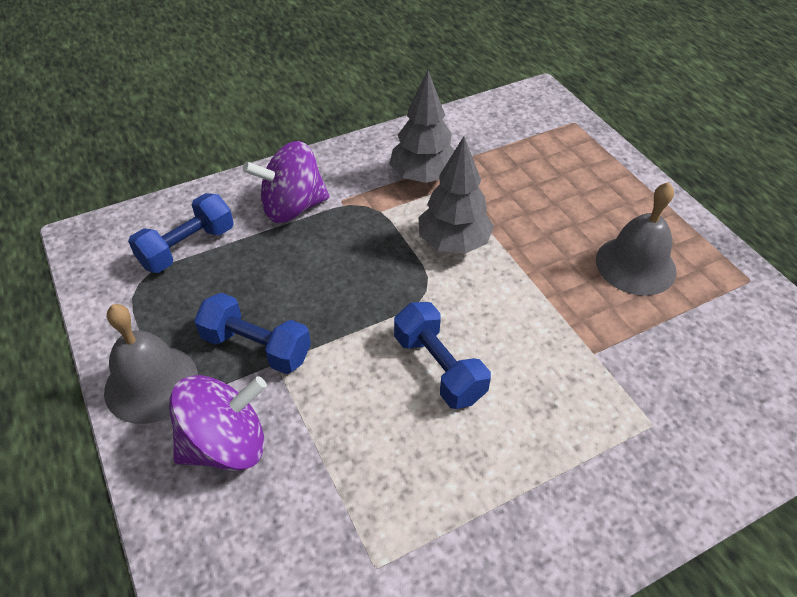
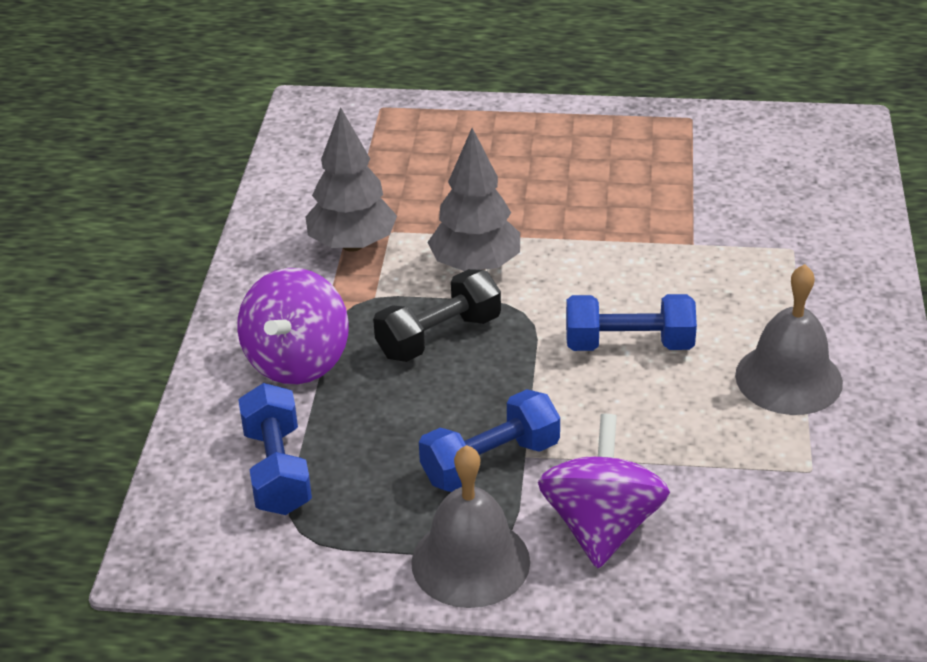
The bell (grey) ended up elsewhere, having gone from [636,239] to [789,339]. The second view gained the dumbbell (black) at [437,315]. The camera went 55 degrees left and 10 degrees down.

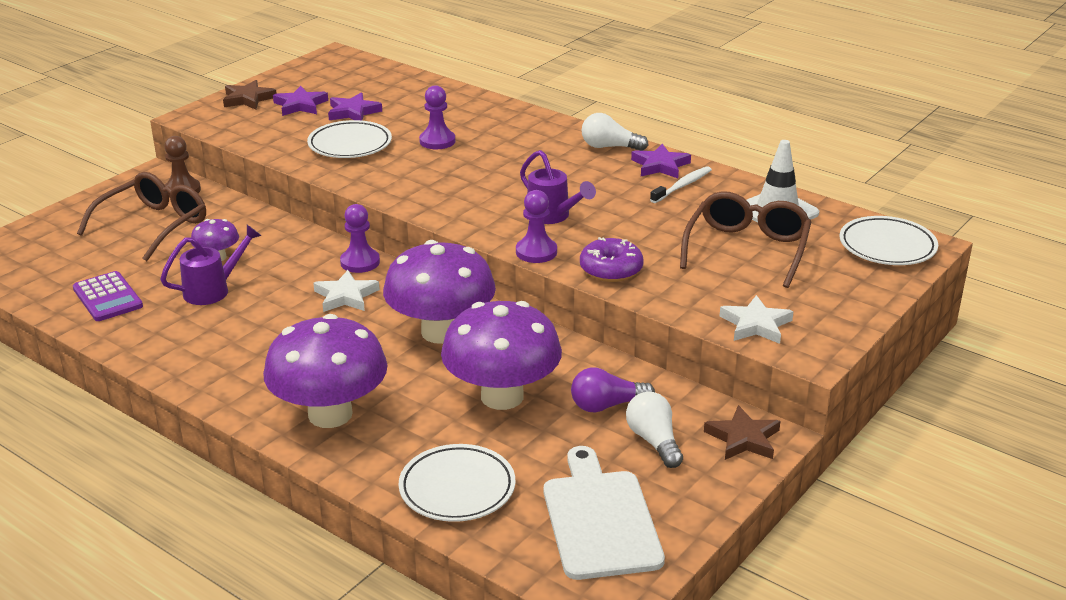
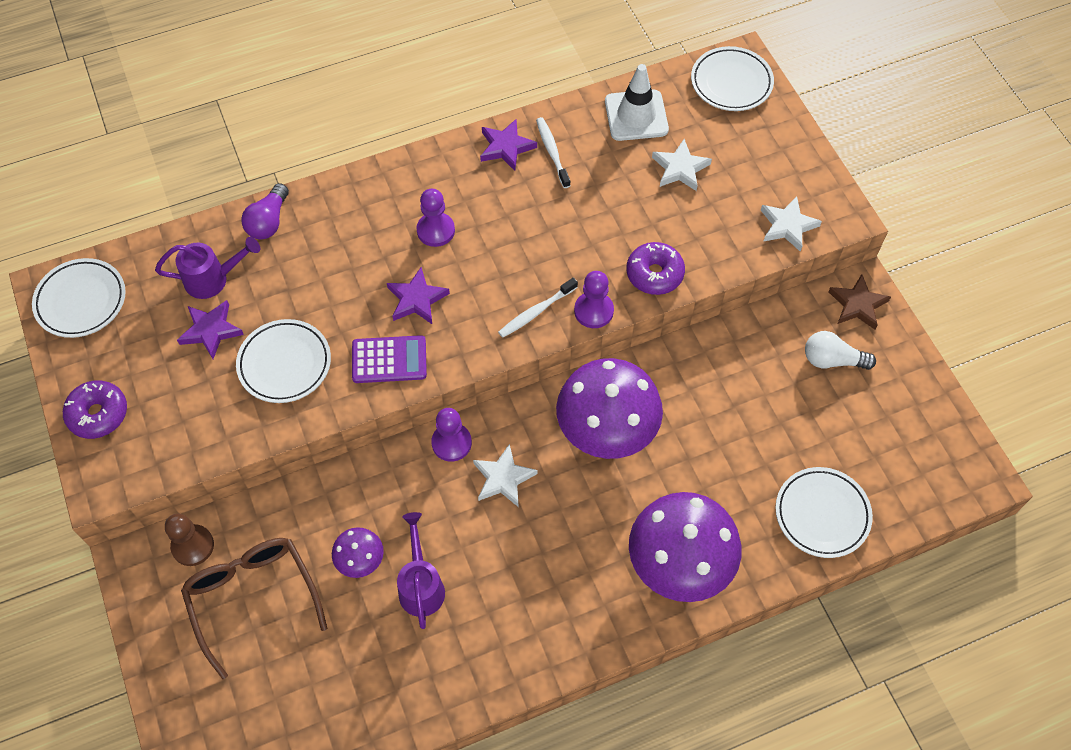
The calculator (purple) ended up elsewhere, having gone from [108,296] to [389,359]. Where the star (brown) stood at [250,95], the donut (purple) came to stand at [95,409]. The star (purple) ended up elsewhere, having gone from [300,101] to [418,295]. The pawn (purple) ended up elsewhere, having gone from [437,117] to [436,218]. The second view lost the mushroom (purple) at [501,355]. The watering can (purple) ended up elsewhere, having gone from [558,187] to [207,268]. The second view lost the cutting board (white) at [604,513]. The light bulb (purple) ended up elsewhere, having gone from [613,390] to [265,211]. The second view lost the light bulb (white) at [615,132]. Where the glasses (brown) stood at [745,239], the star (white) came to stand at [682,165]. The second view gained the plate (white) at [79,298]. The second view gained the toothbrush (white) at [538,308]. The camera went 60 degrees left and 30 degrees up.

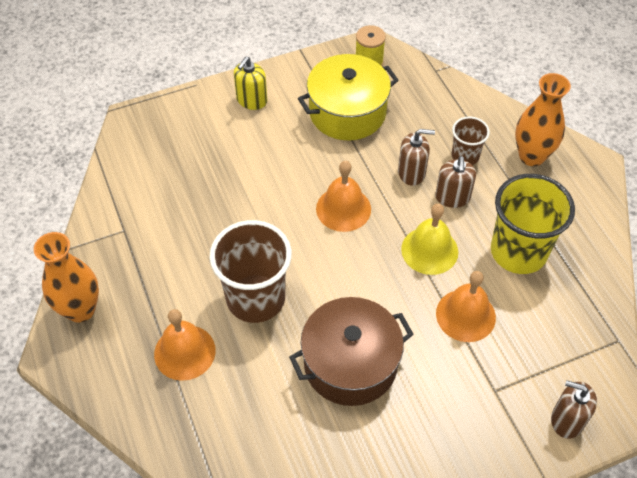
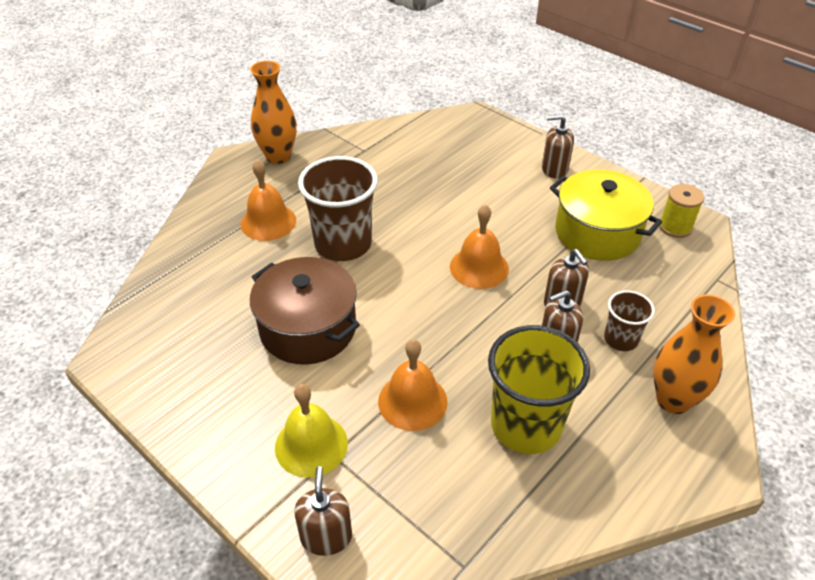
What was the soap dispenser (yellow) at [250,83] turned into the soap dispenser (brown) at [558,147]. The bell (yellow) ended up elsewhere, having gone from [429,239] to [311,431]. The camera went 65 degrees right and 10 degrees down.

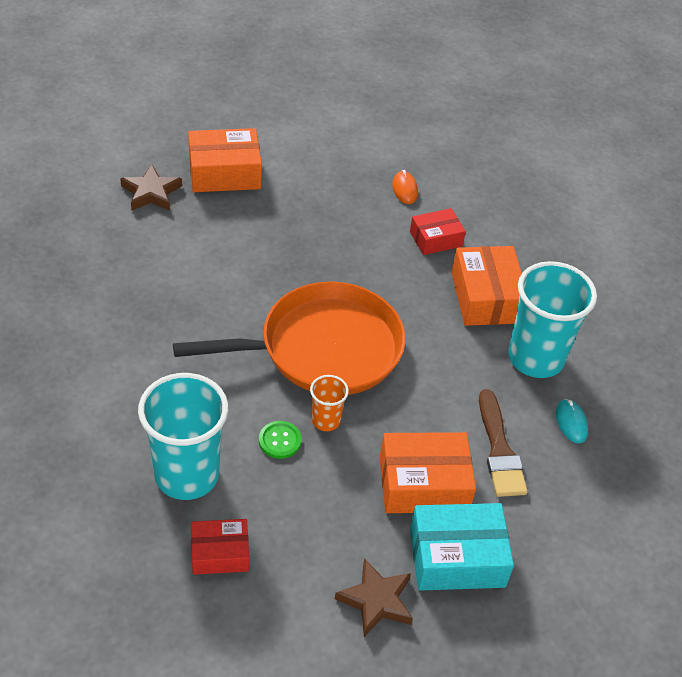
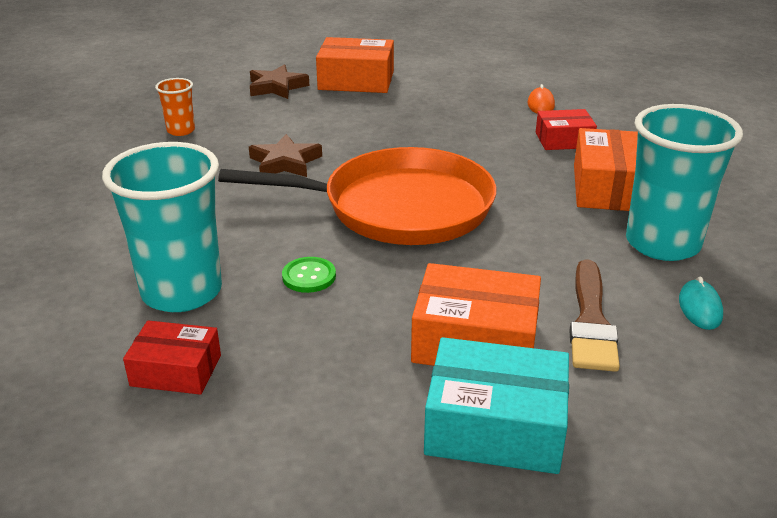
The cup (orange) ended up elsewhere, having gone from [329,403] to [175,107]. The star (brown) ended up elsewhere, having gone from [374,597] to [285,155]. The camera went 20 degrees right and 15 degrees down.

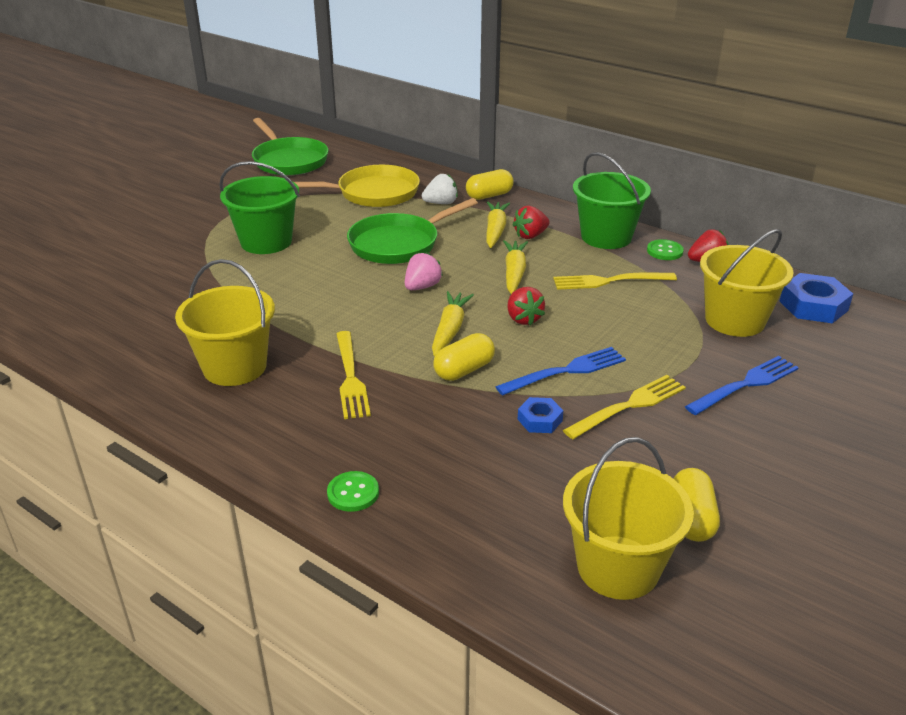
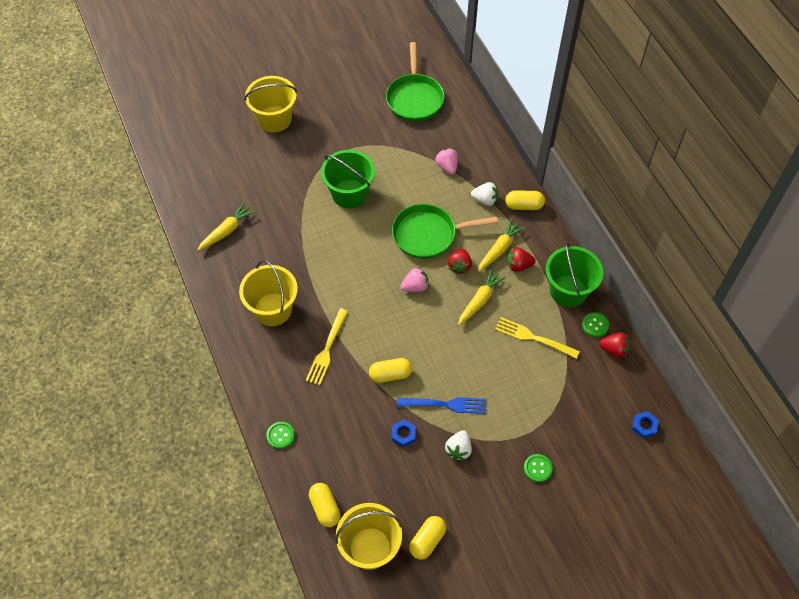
Where the pan (yellow) stood at [357,186], the strawberry (pink) came to stand at [446,161]. The carrot (yellow) ended up elsewhere, having gone from [453,324] to [226,226]. The strawberry (red) ended up elsewhere, having gone from [526,306] to [460,261]. Where the fork (yellow) stood at [624,407], the strawberry (white) came to stand at [458,445]. Where the fork (blue) stood at [742,385], the button (green) came to stand at [538,468]. The bucket (yellow) ended up elsewhere, having gone from [746,283] to [270,104]. The size of the nut (blue) at [816,298] changed by a factor of 0.57. The second view gained the capsule (yellow) at [325,505]. The camera went 30 degrees right and 25 degrees up.

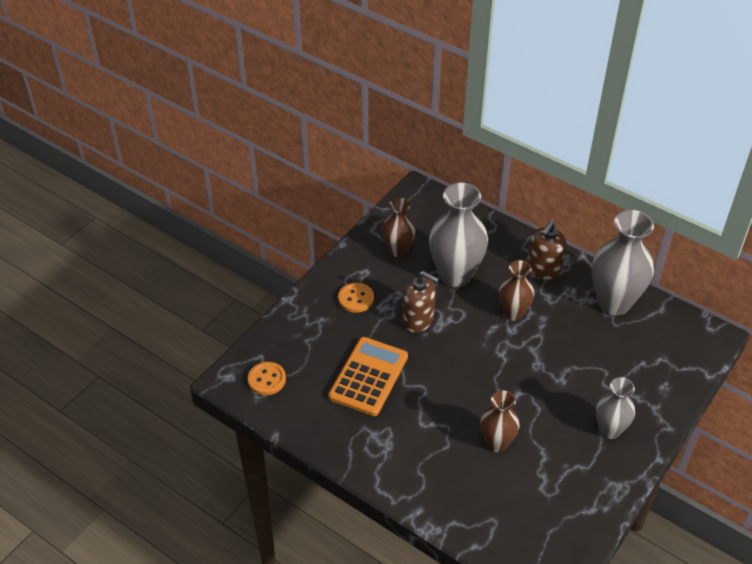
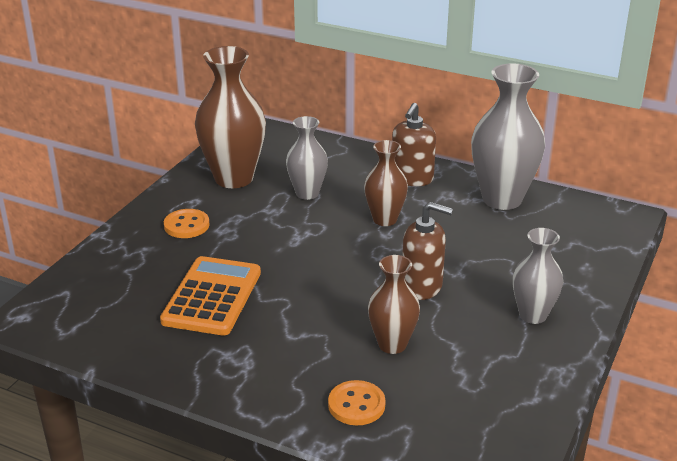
The button (orange) ended up elsewhere, having gone from [267,378] to [357,402]. The size of the vase (brown) at [399,227] changed by a factor of 1.70. The soap dispenser (brown) ended up elsewhere, having gone from [420,302] to [427,251]. The size of the vase (grey) at [458,235] changed by a factor of 0.59. The camera went 10 degrees left and 15 degrees down.

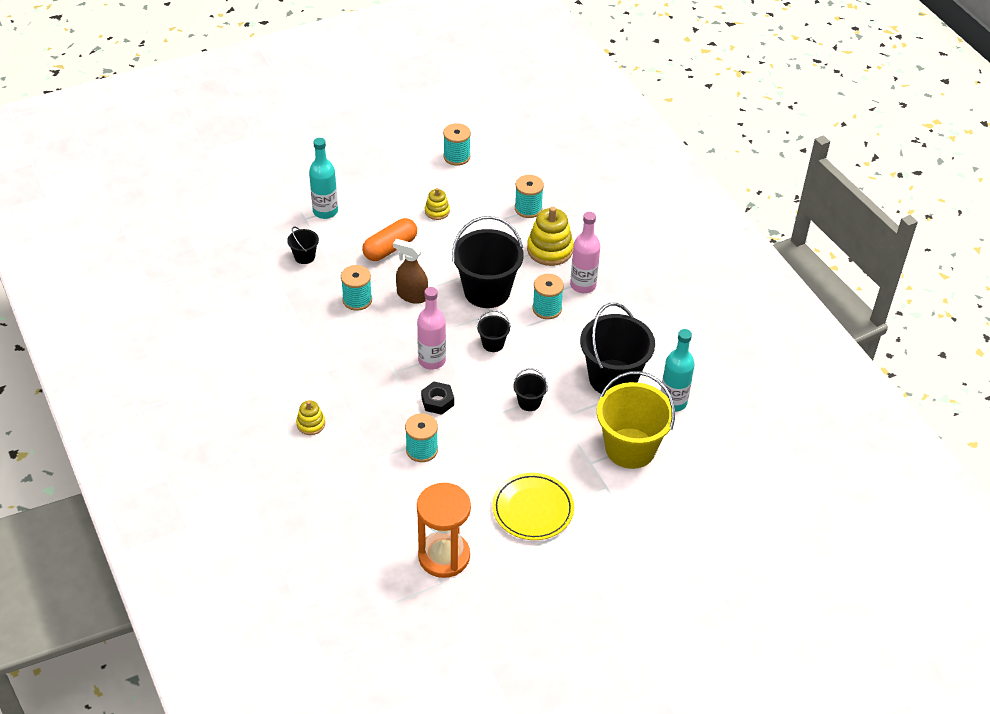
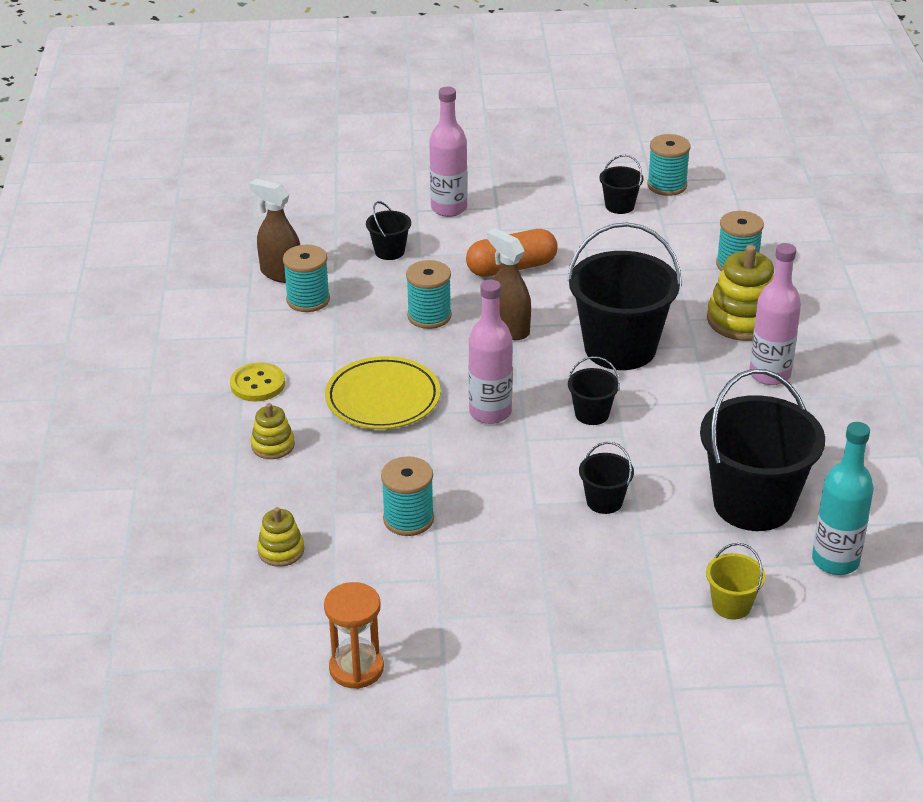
What was the bottle (turquoise) at [323,178] turned into the bottle (pink) at [448,152]. The size of the hourglass (orange) at [444,530] changed by a factor of 0.64. The second view lost the nut (black) at [437,398]. The stacking toy (yellow) ended up elsewhere, having gone from [437,204] to [280,537]. The plate (yellow) ended up elsewhere, having gone from [533,506] to [383,392]. The spool (turquoise) ended up elsewhere, having gone from [548,296] to [306,278]. The size of the bucket (yellow) at [636,420] changed by a factor of 0.45. The second view gained the button (yellow) at [257,381]. The second view gained the spray bottle (brown) at [274,231]. The second view gained the bucket (black) at [621,184]. The camera went 25 degrees right and 10 degrees down.

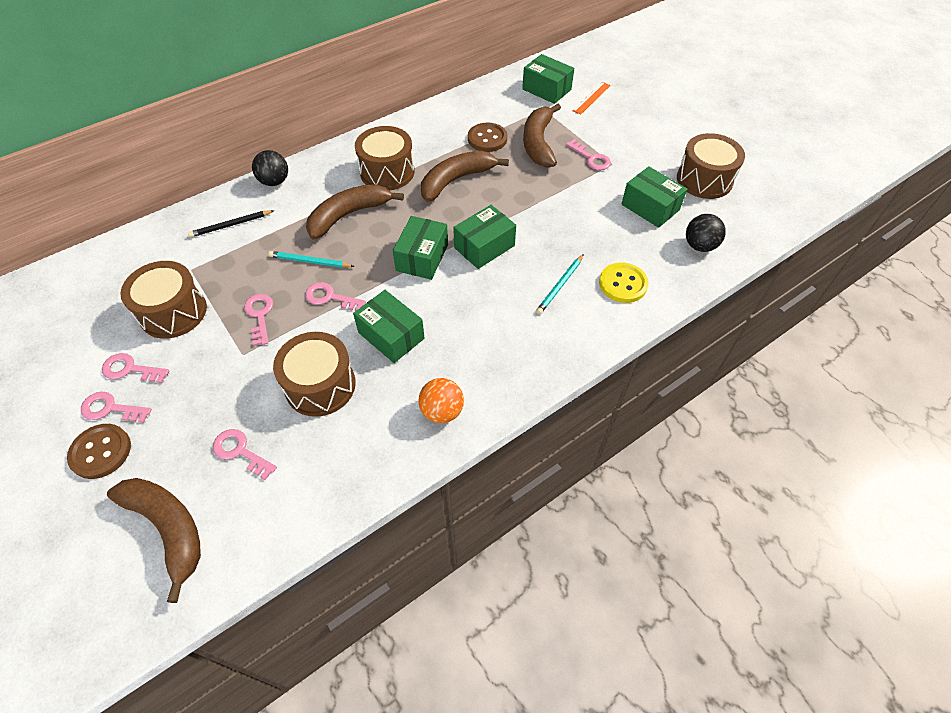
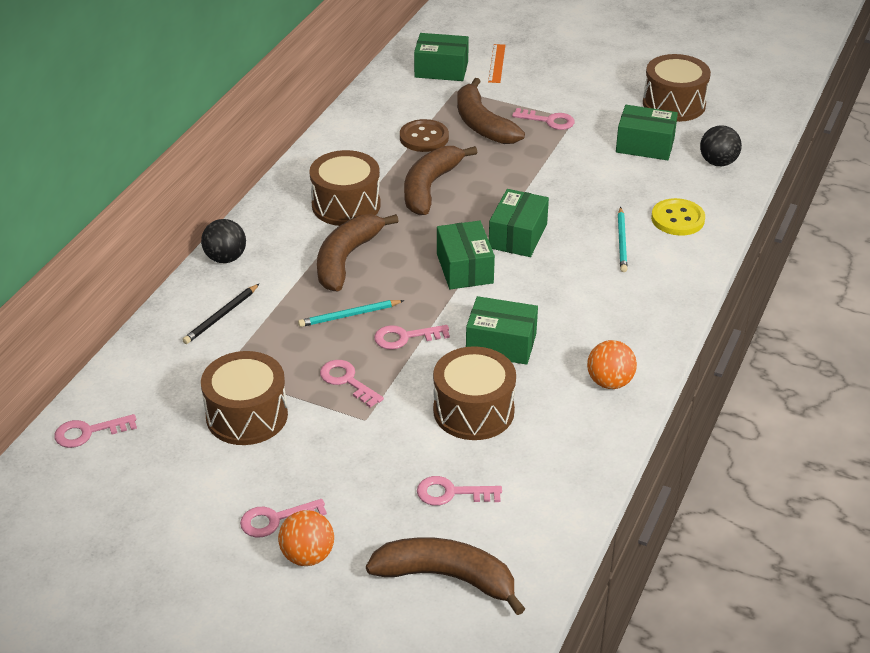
Where the button (brown) stood at [99,451], the ball (orange) came to stand at [306,538]. The key (pink) ended up elsewhere, having gone from [135,368] to [95,431]. The camera went 30 degrees left and 15 degrees down.

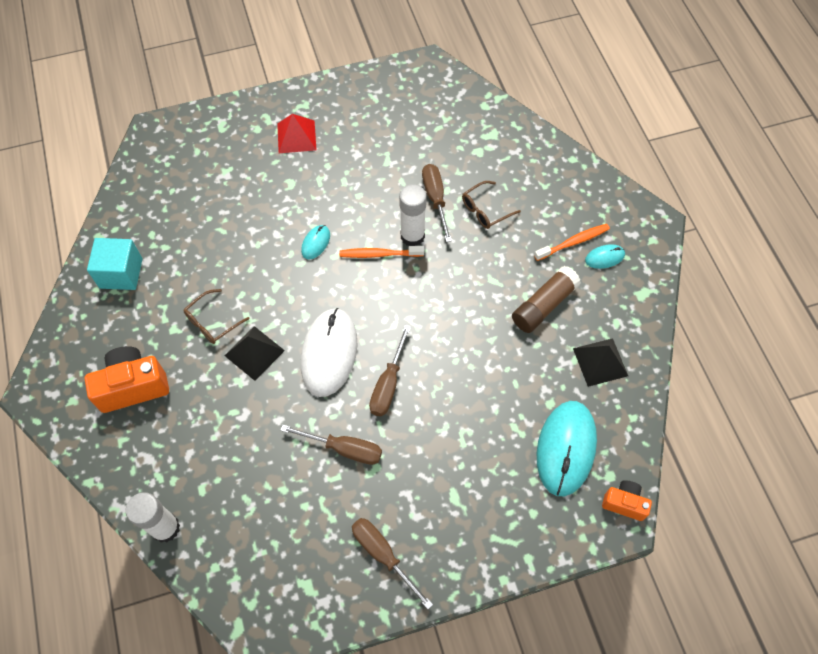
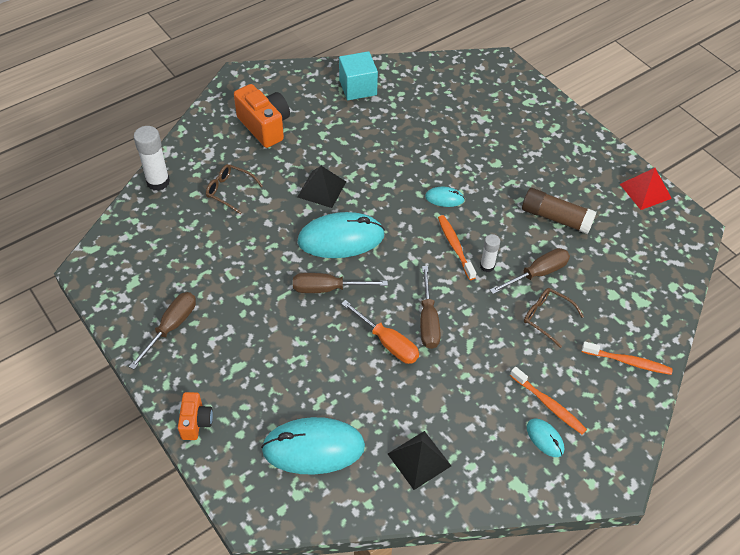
The glasses (brown) ended up elsewhere, having gone from [216,316] to [234,189]. The pyramid (red) ended up elsewhere, having gone from [296,133] to [646,189]. The screwdriver (brown) ended up elsewhere, having gone from [331,445] to [430,307]. What was the mouse (white) at [329,352] turned into the mouse (turquoise) at [341,235]. The size of the glue stick (white) at [413,215] changed by a factor of 0.60. The glue stick (brown) ended up elsewhere, having gone from [546,299] to [559,211]. The camera (orange) ended up elsewhere, having gone from [627,500] to [195,416]. The second view gained the screwdriver (orange) at [380,332]. The second view gained the toothbrush (orange) at [627,358]. The camera went 70 degrees right and 10 degrees down.

